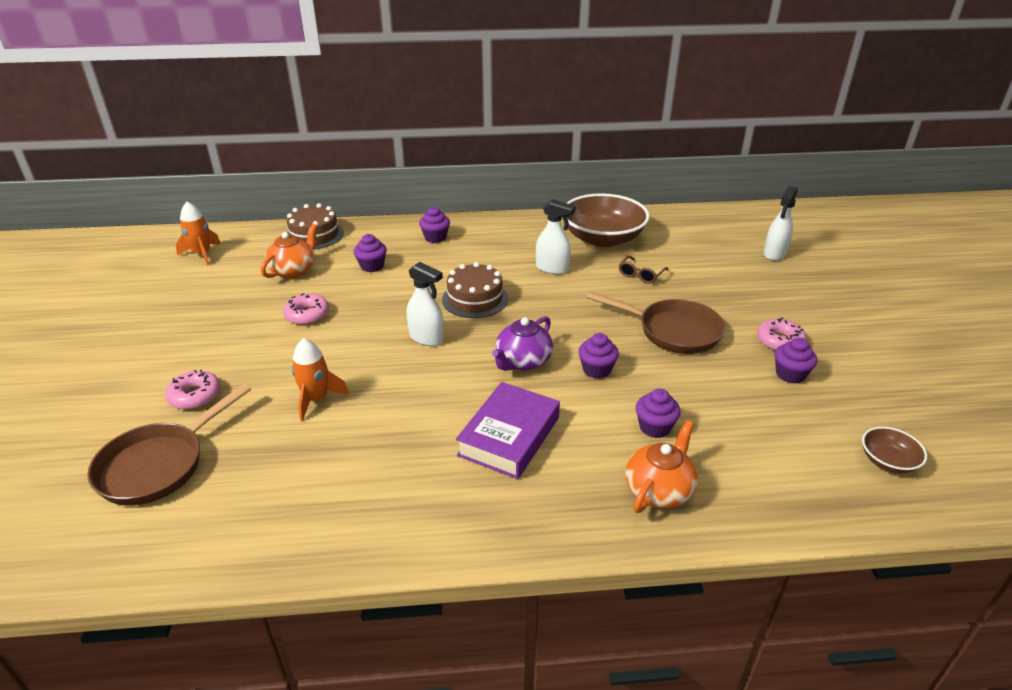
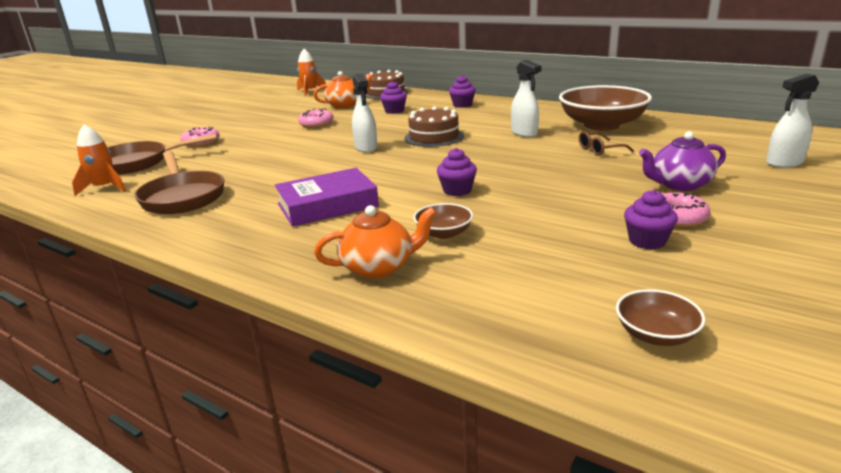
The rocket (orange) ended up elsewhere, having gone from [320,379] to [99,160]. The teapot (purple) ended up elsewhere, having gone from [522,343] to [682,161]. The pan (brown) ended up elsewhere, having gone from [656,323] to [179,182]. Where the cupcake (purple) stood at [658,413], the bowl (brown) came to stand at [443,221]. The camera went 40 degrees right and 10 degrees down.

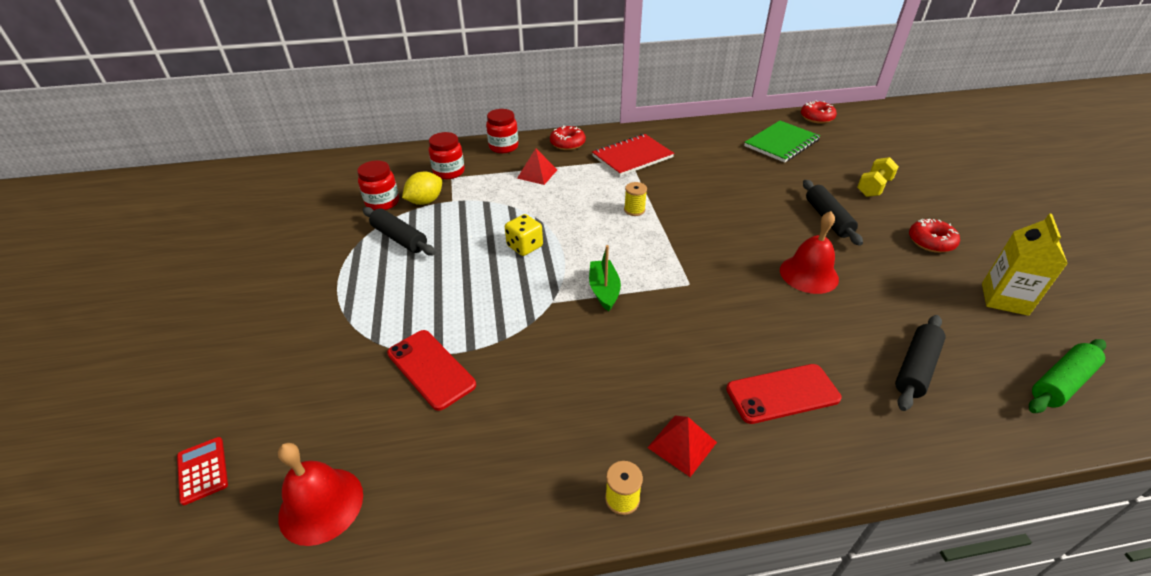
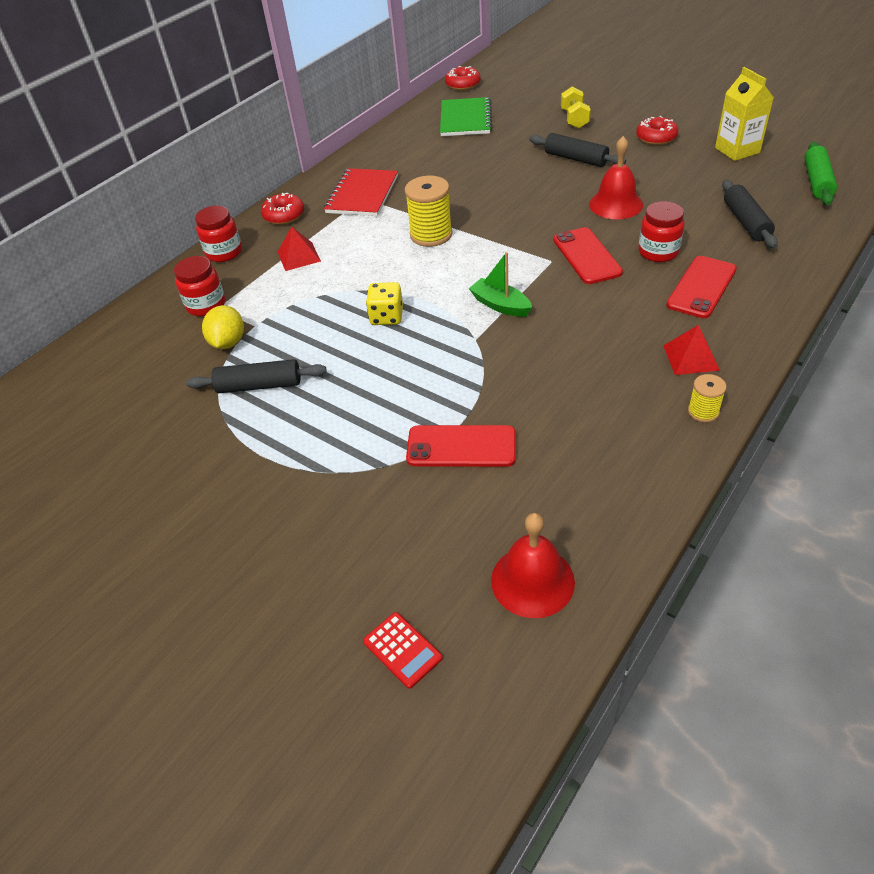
The calculator (red) at [202,471] ended up facing another way, 150 degrees counterclockwise from before. The jar (red) ended up elsewhere, having gone from [378,185] to [661,231]. The size of the spool (yellow) at [635,199] changed by a factor of 1.85. The second view gained the phone (red) at [588,255]. The camera went 40 degrees left and 5 degrees up.

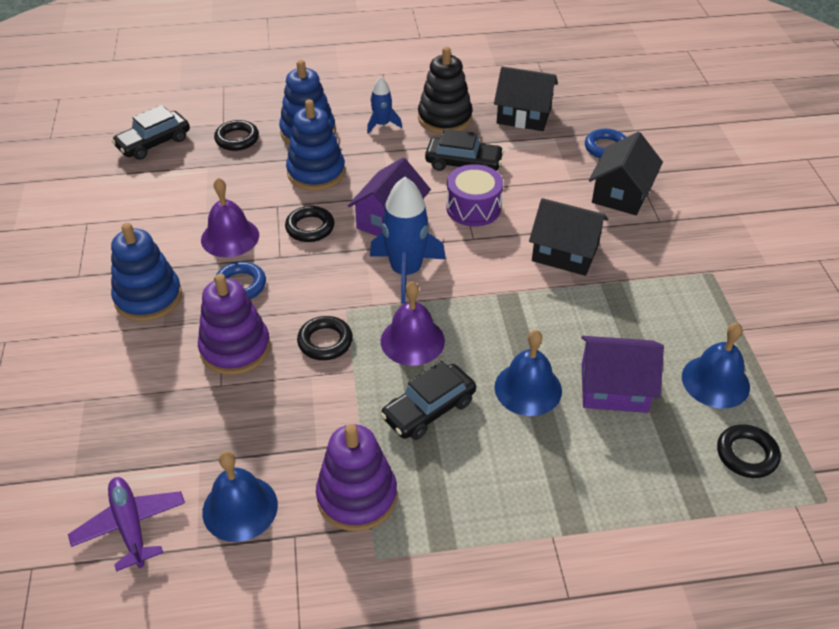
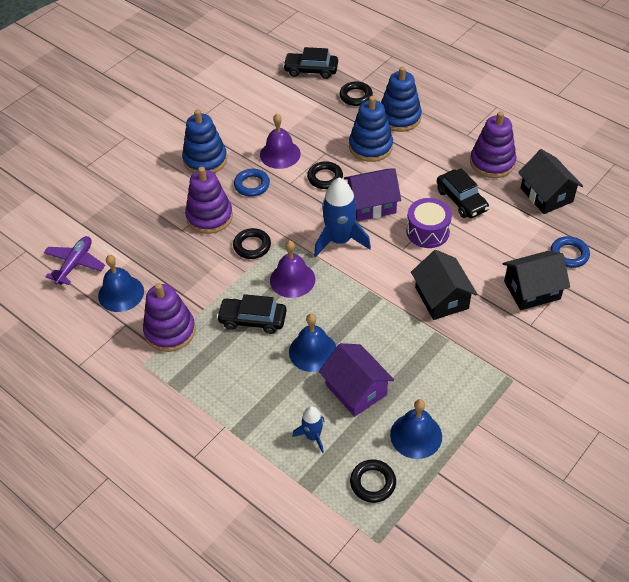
The rocket (blue) ended up elsewhere, having gone from [384,105] to [308,429]. What was the stacking toy (black) at [445,90] turned into the stacking toy (purple) at [493,144]. The camera went 50 degrees right and 5 degrees up.

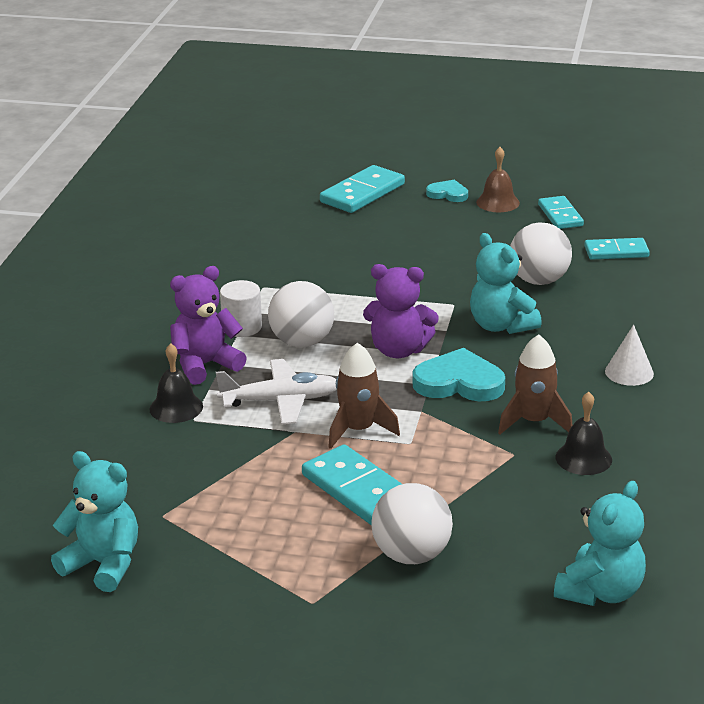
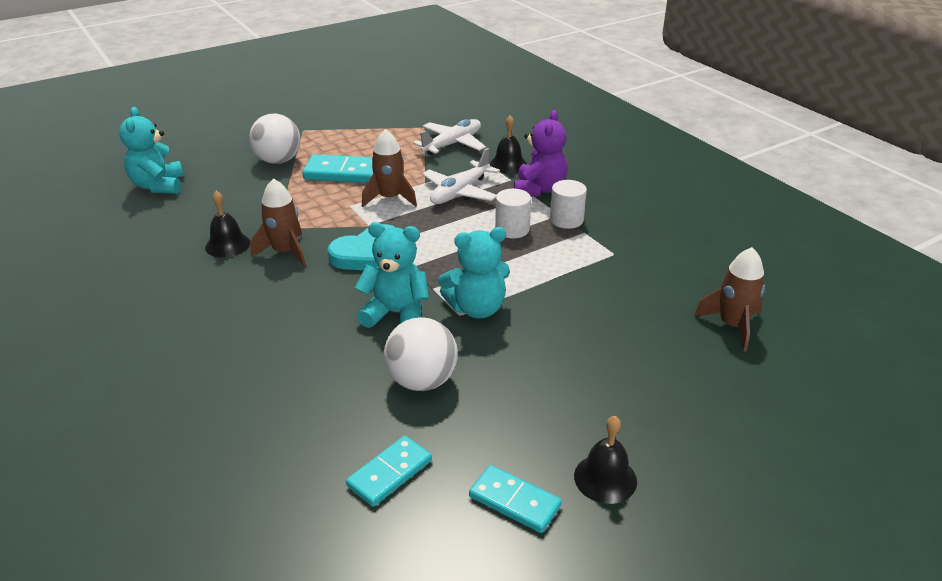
The teddy bear (turquoise) ended up elsewhere, having gone from [94,521] to [474,273]. Where the ball (white) stood at [301,314], the cylinder (white) came to stand at [513,213]. The second view lost the domino (turquoise) at [362,189]. The second view lost the teddy bear (purple) at [401,311]. The second view lost the heart (turquoise) at [447,191]. What was the bell (brown) at [498,179] turned into the bell (black) at [605,460]. The second view lost the cone (white) at [629,355]. The second view gained the plane (white) at [449,137]. The second view gained the rocket (brown) at [729,299]. The camera went 135 degrees right and 5 degrees up.

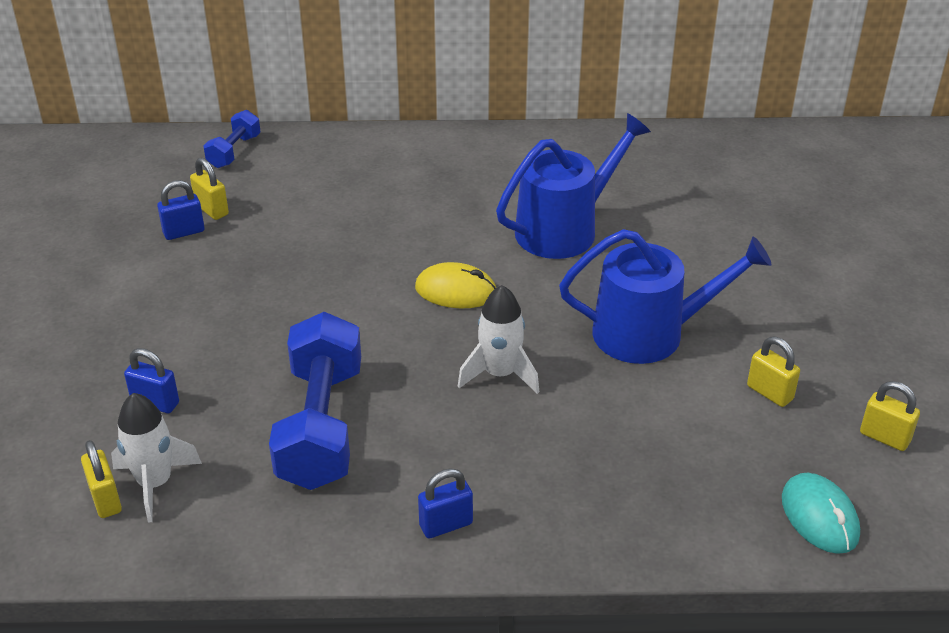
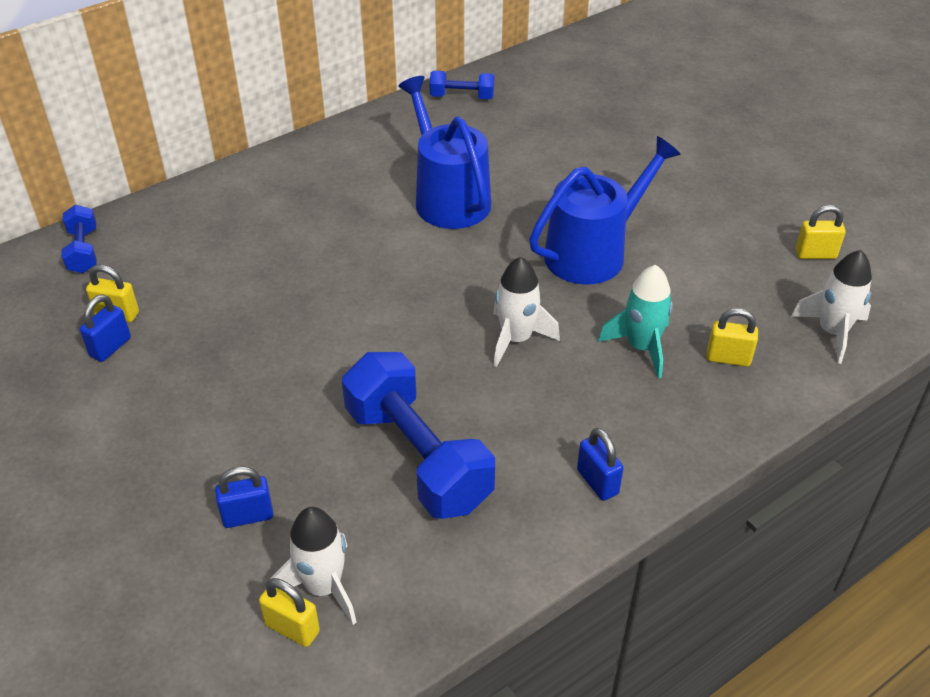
The second view lost the mouse (yellow) at [455,285]. The padlock (blue) at [445,503] ended up facing another way, 60 degrees counterclockwise from before. The watering can (blue) at [573,186] ended up facing another way, 45 degrees counterclockwise from before. The padlock (yellow) ended up elsewhere, having gone from [773,372] to [732,337]. Where the mouse (turquoise) stood at [821,513], the rocket (white) came to stand at [831,307]. The second view gained the dumbbell (blue) at [462,85]. The second view gained the rocket (turquoise) at [635,321]. The camera went 35 degrees left and 5 degrees up.

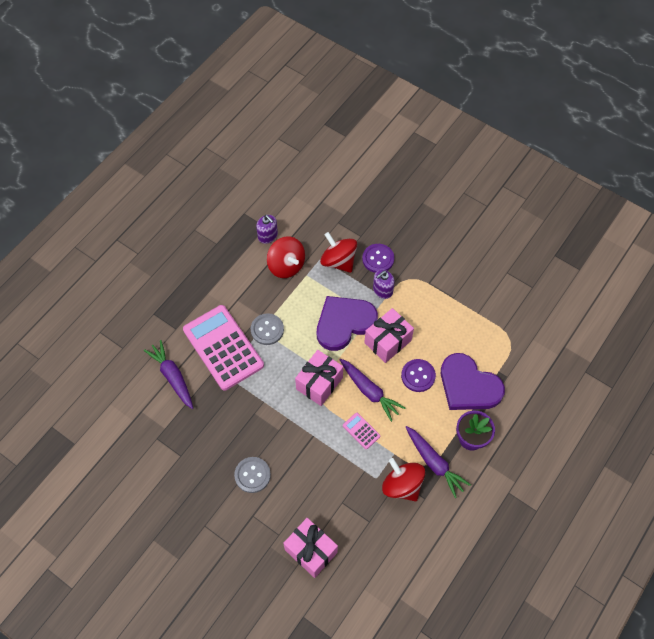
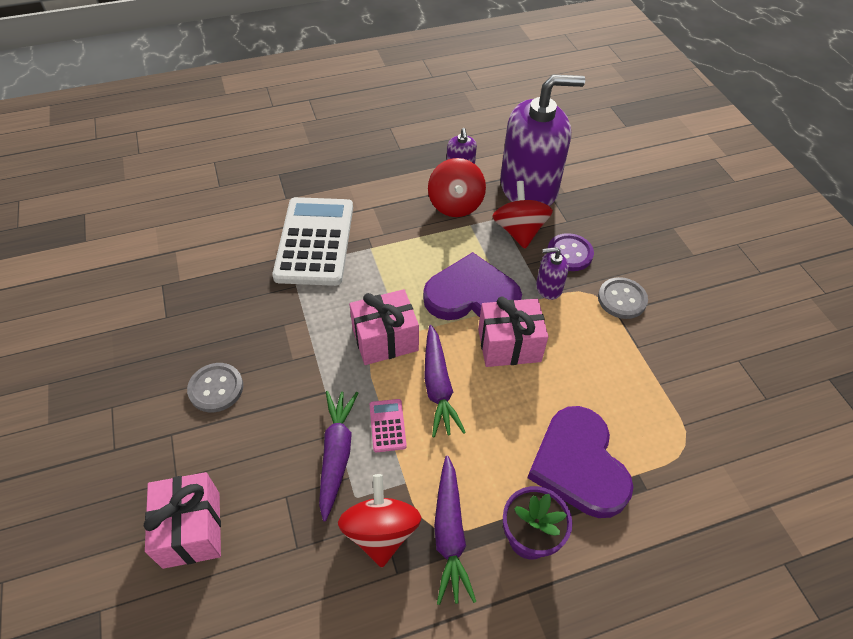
The carrot (purple) ended up elsewhere, having gone from [168,374] to [338,456]. What was the calculator (pink) at [223,348] turned into the calculator (white) at [312,241]. The button (grey) ended up elsewhere, having gone from [267,329] to [623,298]. The second view lost the button (purple) at [418,375]. The second view gained the soap dispenser (purple) at [542,140]. The camera went 35 degrees right and 10 degrees down.

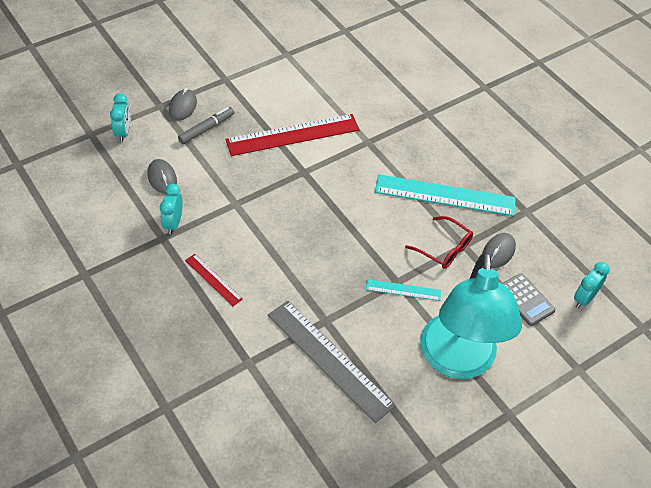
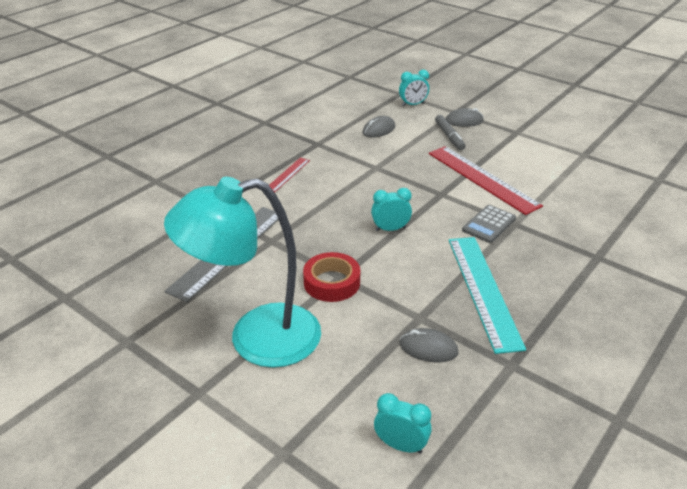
The clock (turquoise) ended up elsewhere, having gone from [171,209] to [391,209]. The marker (grey) at [206,125] ended up facing another way, 45 degrees clockwise from before. Where the ruler (turquoise) stood at [403,290], the tape (red) came to stand at [331,277]. The second view lost the glasses (red) at [439,242]. The calculator (grey) ended up elsewhere, having gone from [529,299] to [489,224]. The camera went 75 degrees right and 15 degrees down.

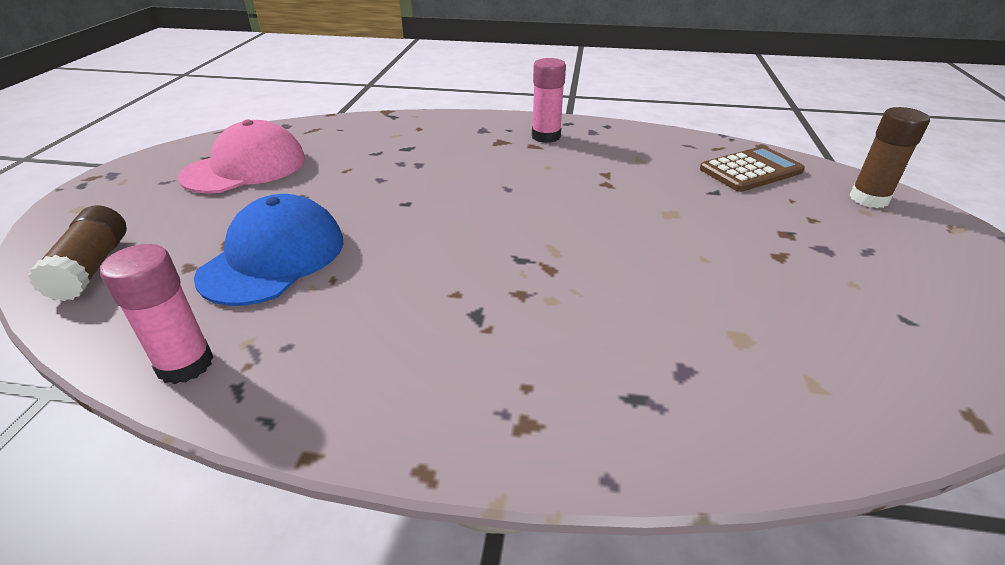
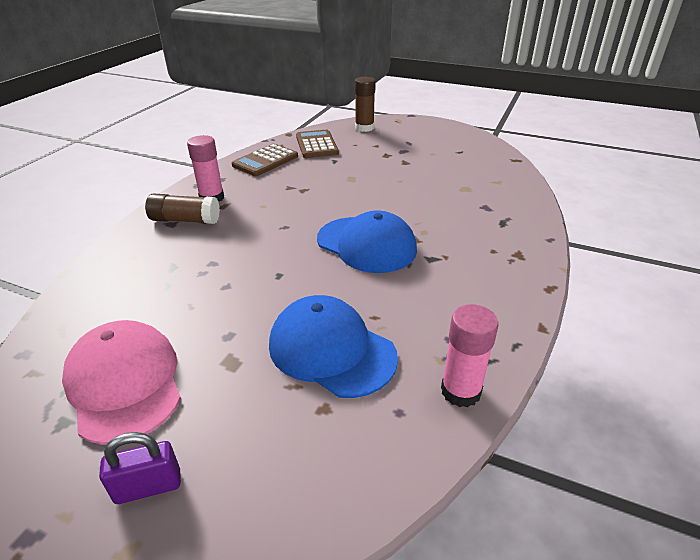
The glue stick (brown) ended up elsewhere, having gone from [77,253] to [182,209]. The second view gained the padlock (purple) at [140,468]. The second view gained the calculator (brown) at [265,160]. The second view gained the cap (blue) at [367,242]. The camera went 75 degrees left and 0 degrees up.

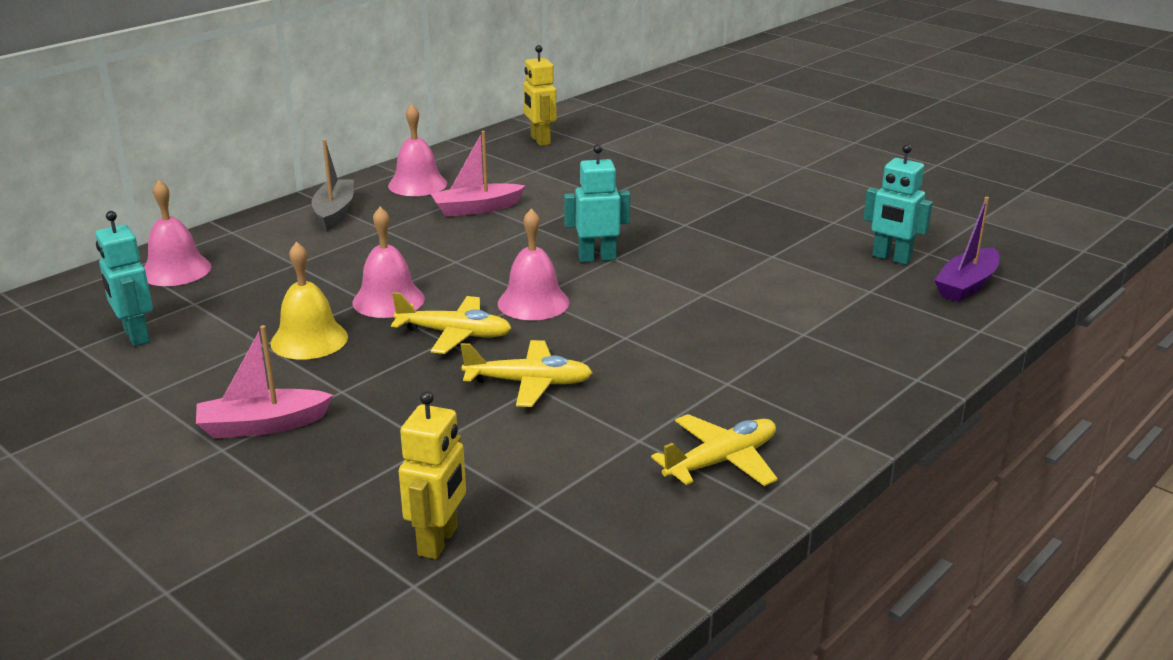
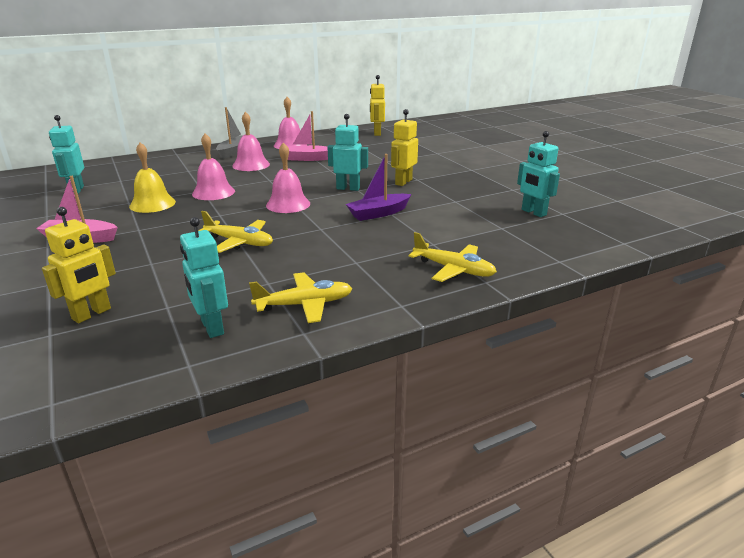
The bell (pink) ended up elsewhere, having gone from [177,233] to [251,141]. The plane (yellow) ended up elsewhere, having gone from [451,323] to [453,257]. The boat (purple) ended up elsewhere, having gone from [967,249] to [378,187]. The second view gained the robot (turquoise) at [204,277]. The second view gained the robot (yellow) at [404,147]. The camera went 20 degrees right and 0 degrees up.

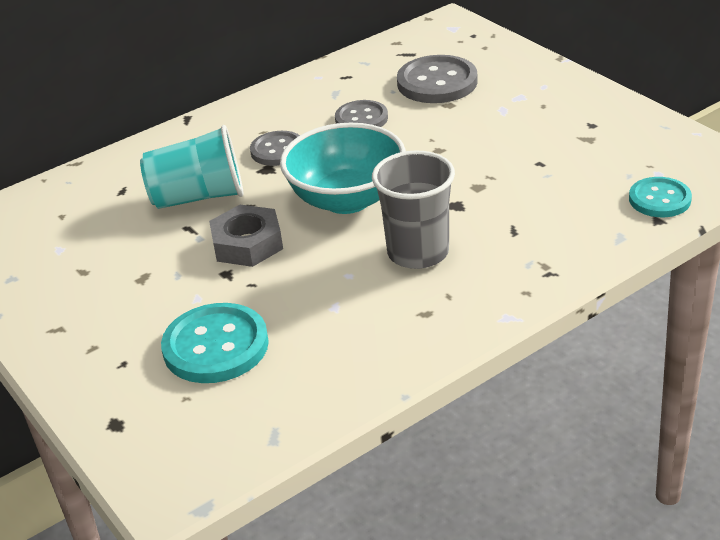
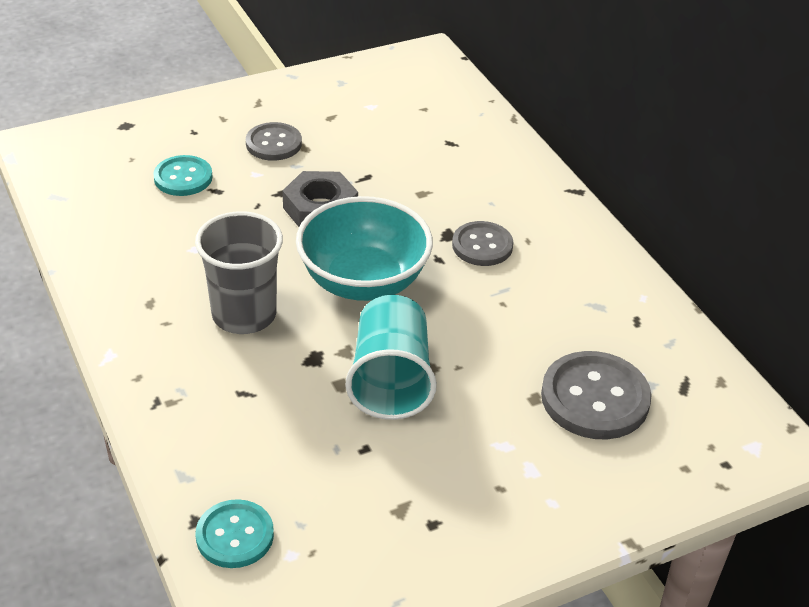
The cup (turquoise) ended up elsewhere, having gone from [191,167] to [391,357]. The size of the button (turquoise) at [215,343] changed by a factor of 0.64. The button (grey) ended up elsewhere, having gone from [361,113] to [274,141]. The camera went 95 degrees right and 5 degrees up.

